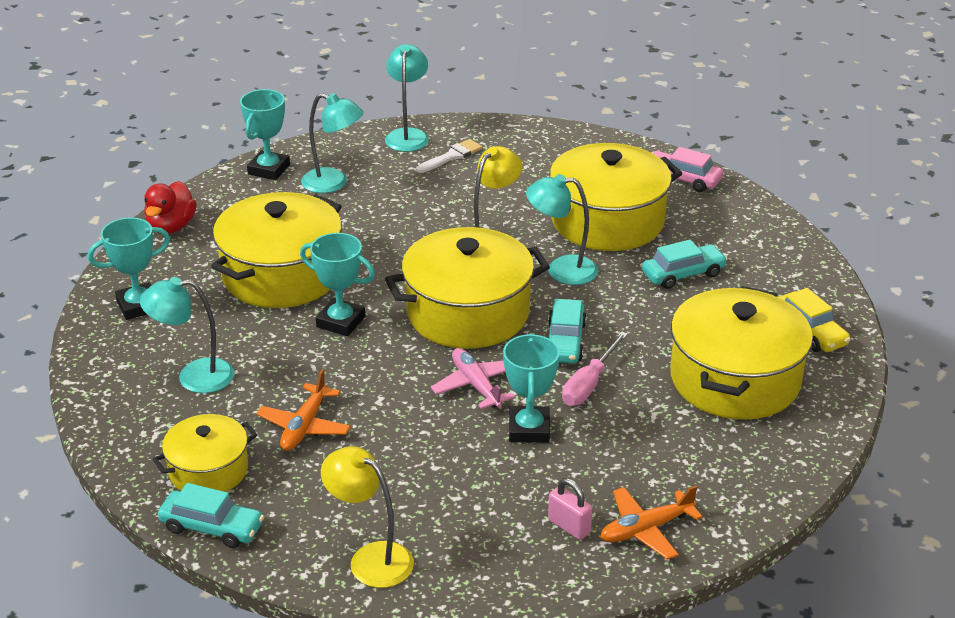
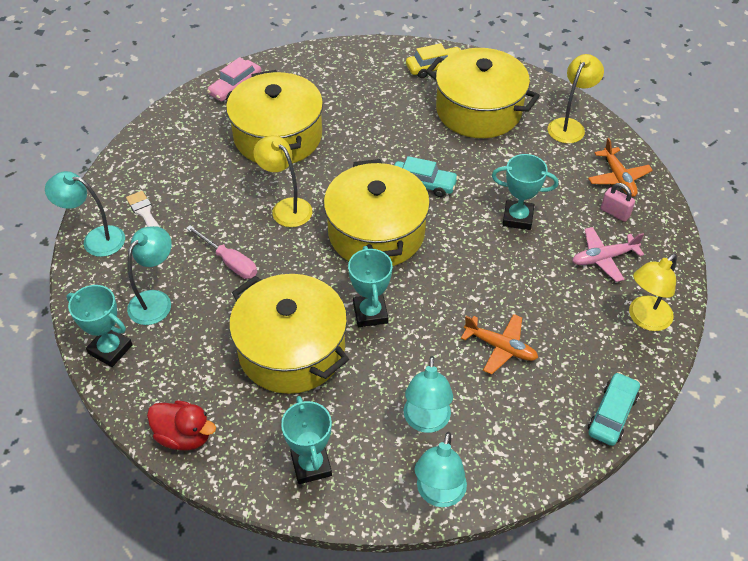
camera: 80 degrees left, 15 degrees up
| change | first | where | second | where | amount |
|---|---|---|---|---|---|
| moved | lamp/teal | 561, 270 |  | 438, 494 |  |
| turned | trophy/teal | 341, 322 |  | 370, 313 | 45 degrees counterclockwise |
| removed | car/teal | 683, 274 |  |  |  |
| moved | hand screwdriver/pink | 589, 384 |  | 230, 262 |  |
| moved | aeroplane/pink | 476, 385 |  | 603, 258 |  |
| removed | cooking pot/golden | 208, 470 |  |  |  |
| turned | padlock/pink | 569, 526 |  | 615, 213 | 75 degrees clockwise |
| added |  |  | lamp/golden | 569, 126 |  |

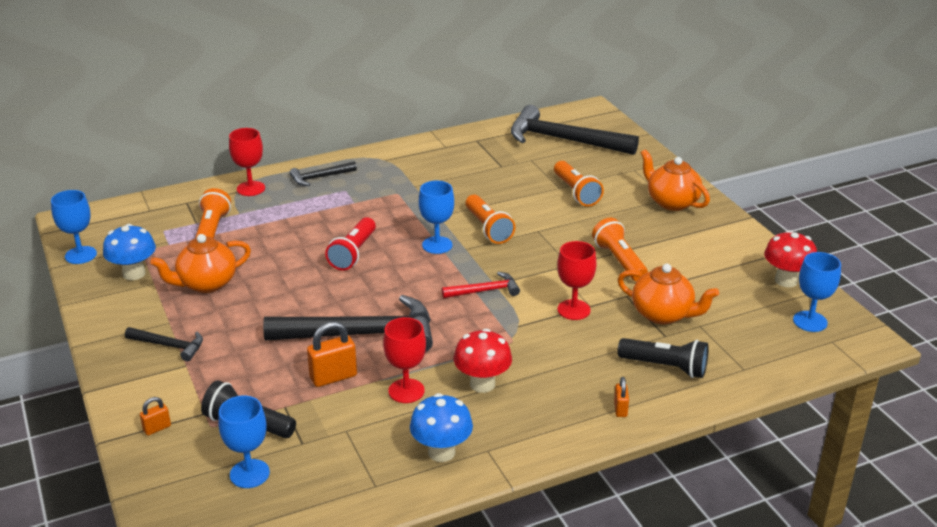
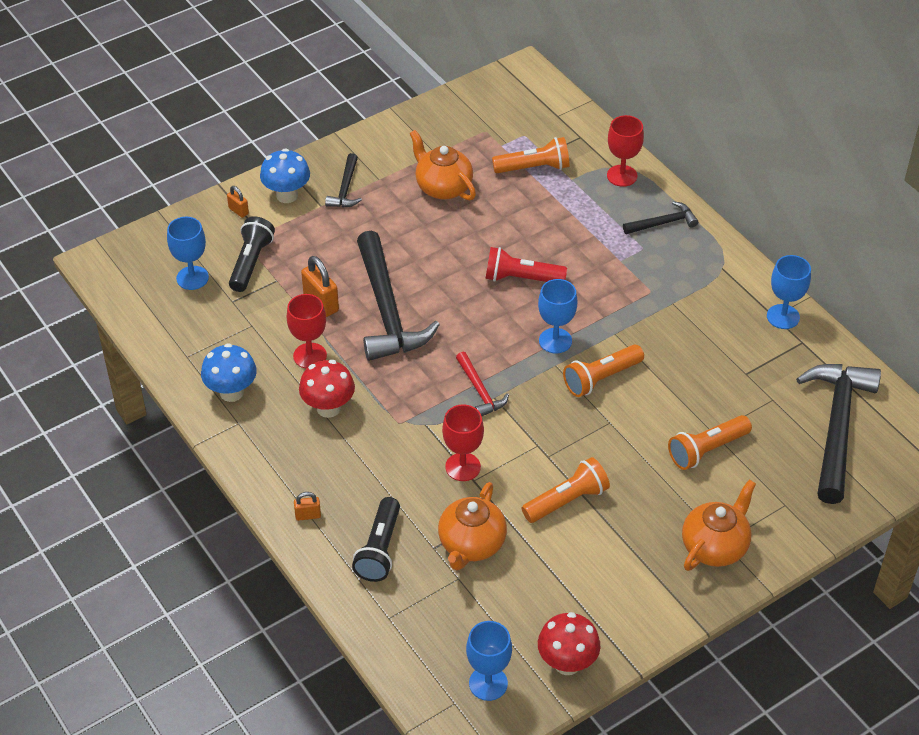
camera: 80 degrees right, 15 degrees up
| change | first | where | second | where | amount |
|---|---|---|---|---|---|
| turned | claw hammer/black | 320, 177 |  | 663, 223 | 105 degrees clockwise |
| moved | wine glass/cobalt | 81, 255 |  | 783, 317 |  |
| moved | toadstool/cobalt | 134, 274 |  | 287, 195 |  |

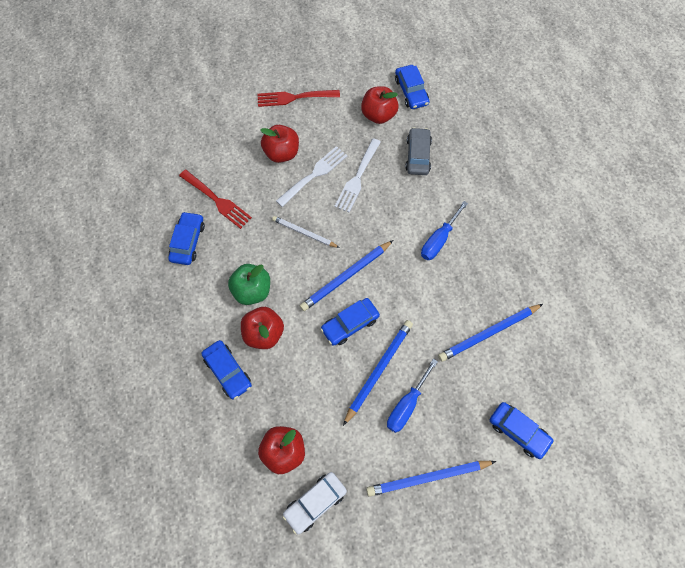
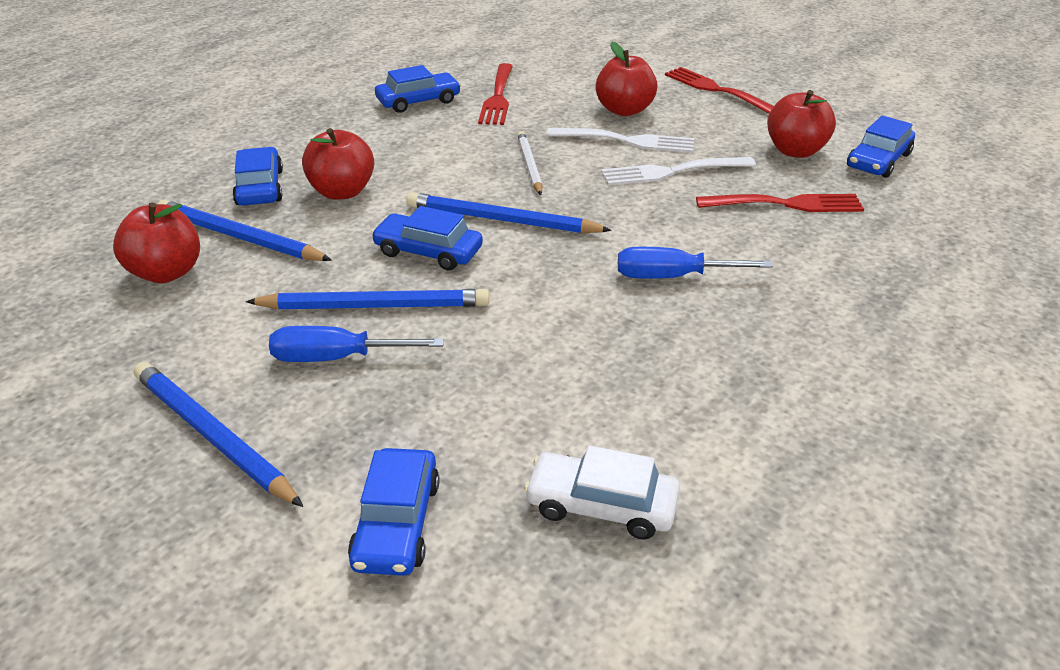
camera: 55 degrees right, 30 degrees down
| change | first | where | second | where | amount |
|---|---|---|---|---|---|
| replaced | car/ash-grey | 418, 155 | table fork/scarlet | 786, 204 |  |
| removed | apple/leaf-green | 252, 291 |  |  |  |
| moved | wooden pencil/cobalt | 488, 333 |  | 240, 237 |  |
| turned | car/cobalt | 228, 371 |  | 260, 187 | 150 degrees clockwise |
| moved | car/snow-white | 315, 502 |  | 601, 505 |  |

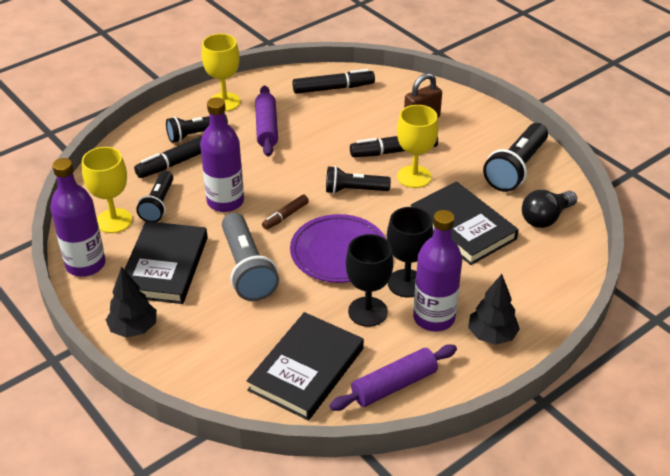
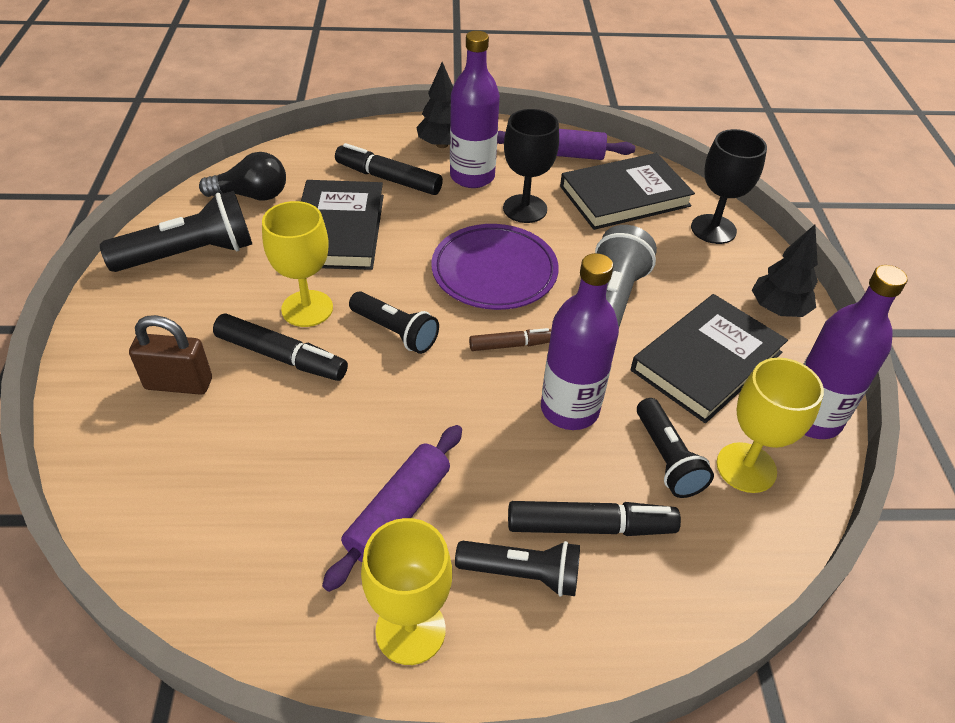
camera: 145 degrees left, 5 degrees up
| change | first | where | second | where | amount |
|---|---|---|---|---|---|
| moved | marker/black | 333, 88 |  | 388, 179 |  |
| turned | torch/black | 158, 205 |  | 667, 459 | 120 degrees clockwise |
| moved | wine glass/black | 406, 283 |  | 713, 229 |  |

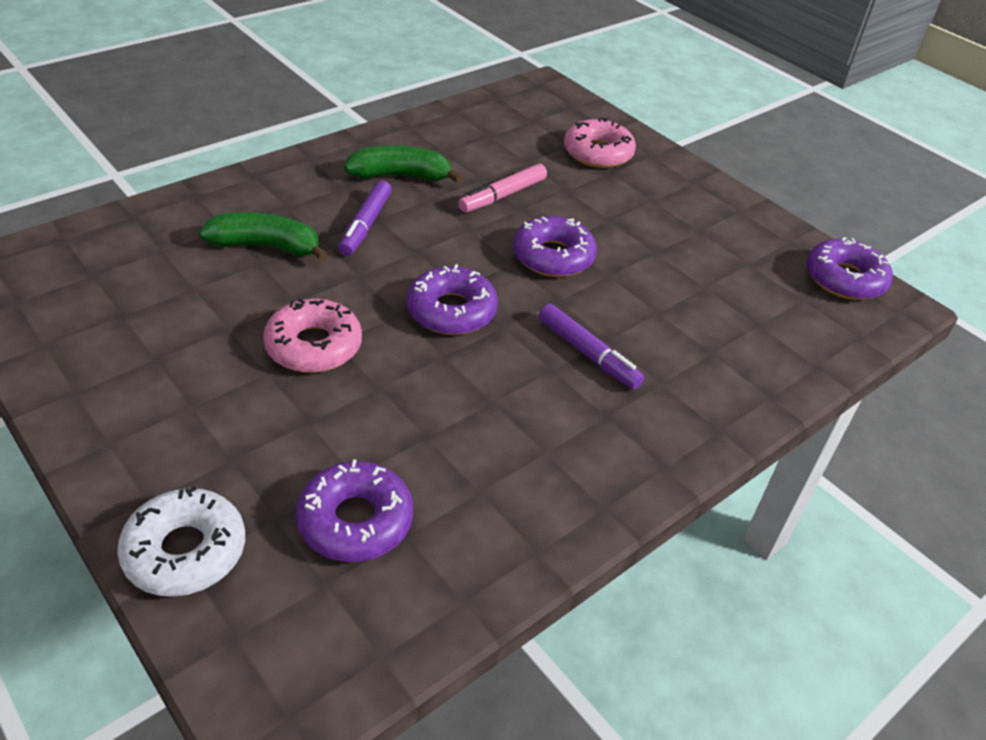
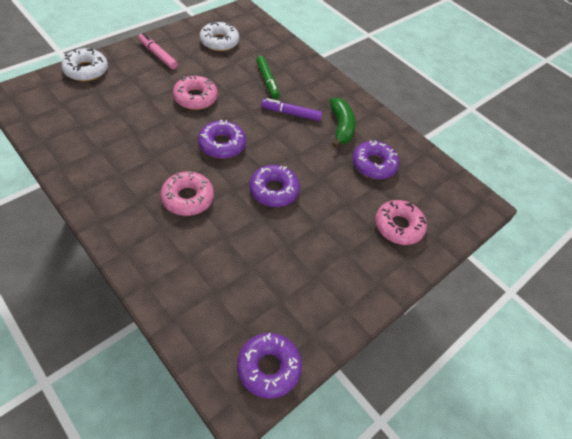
camera: 85 degrees right, 10 degrees up
| change | first | where | second | where | amount |
|---|---|---|---|---|---|
| moved | marker/pink | 503, 196 |  | 158, 55 |  |
| replaced | banana fruit/leaf-green | 266, 247 | marker/leaf-green | 267, 81 |  |
| replaced | marker/royal purple | 588, 354 | doughnut/pink | 188, 198 |  |
| moved | doughnut/royal purple | 355, 521 |  | 374, 164 |  |
| added |  |  | doughnut/snow-white | 219, 42 |  |

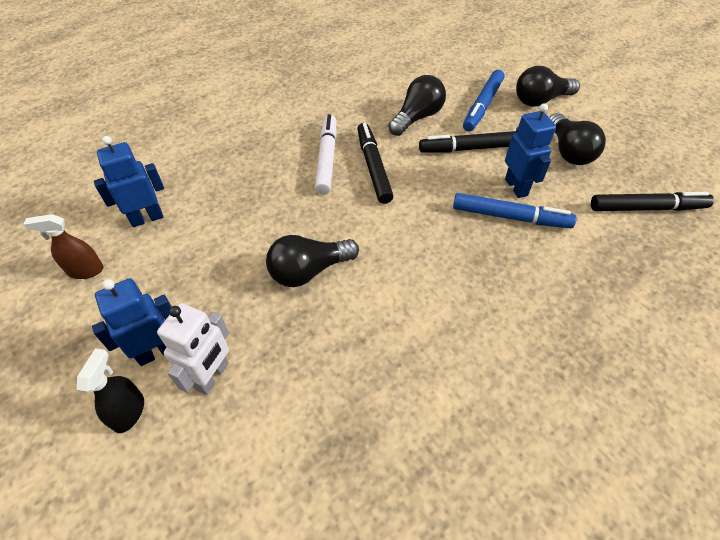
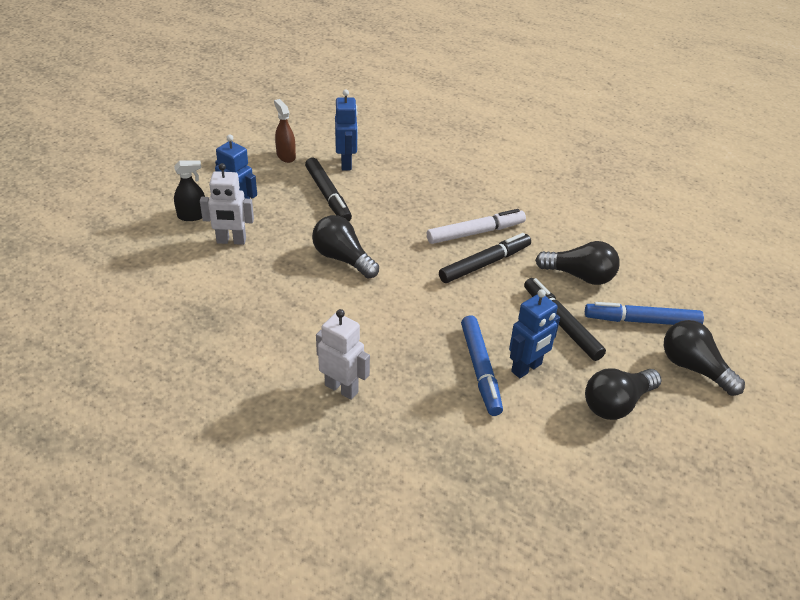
camera: 65 degrees right, 10 degrees down
| change | first | where | second | where | amount |
|---|---|---|---|---|---|
| turned | robot figure/cobalt | 147, 218 |  | 346, 163 | 45 degrees clockwise |
| moved | marker/black | 647, 208 |  | 328, 195 |  |
| added |  |  | robot figure/snow-white | 342, 388 |  |

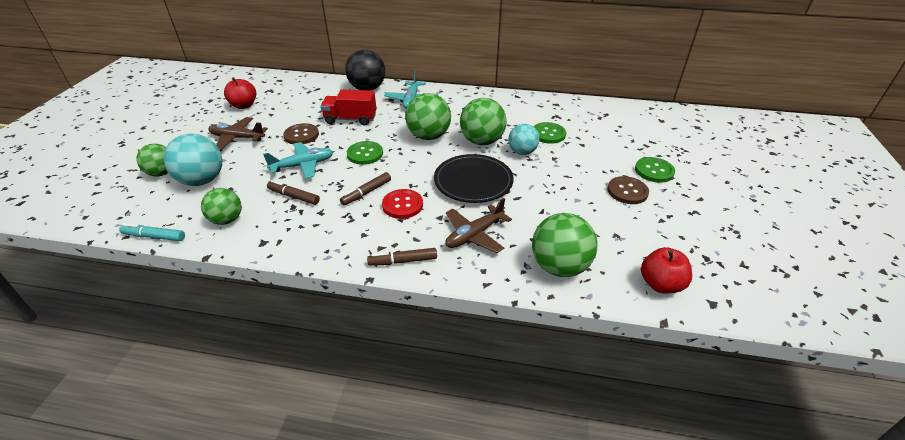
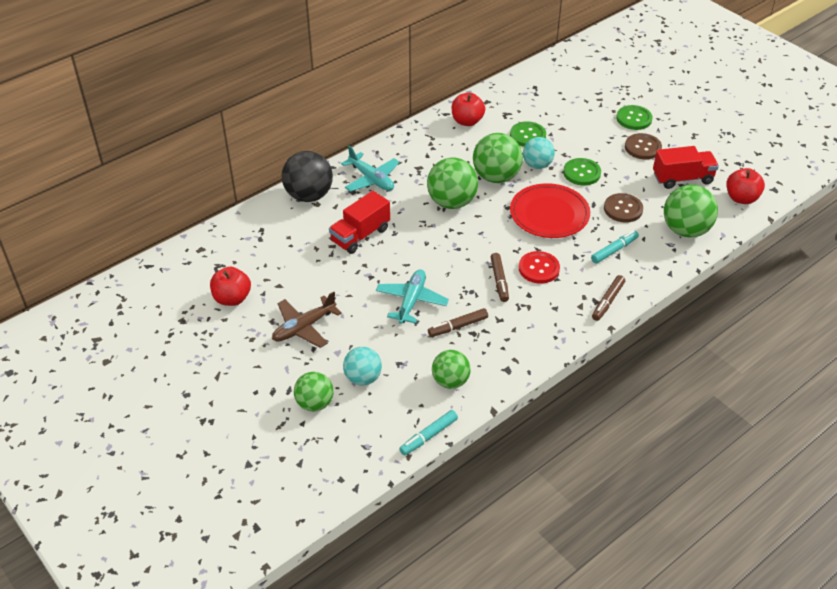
camera: 50 degrees left, 5 degrees up
| change | first | where | second | where | amount |
|---|---|---|---|---|---|
| moved | button/russet | 301, 135 |  | 623, 209 |  |
| resized | ball/teal | 202, 180 |  | 363, 378 | x0.65 |
| moved | button/leaf-green | 365, 154 |  | 581, 173 |  |
| recoloured | flat dish/black | 473, 182 | flat dish/scarlet | 549, 215 |  |
| replaced | aeroplane/russet | 474, 235 | marker/teal | 614, 250 |  |
| added |  |  | apple/scarlet | 467, 121 |  |
| added |  |  | toy truck/scarlet | 682, 178 |  |

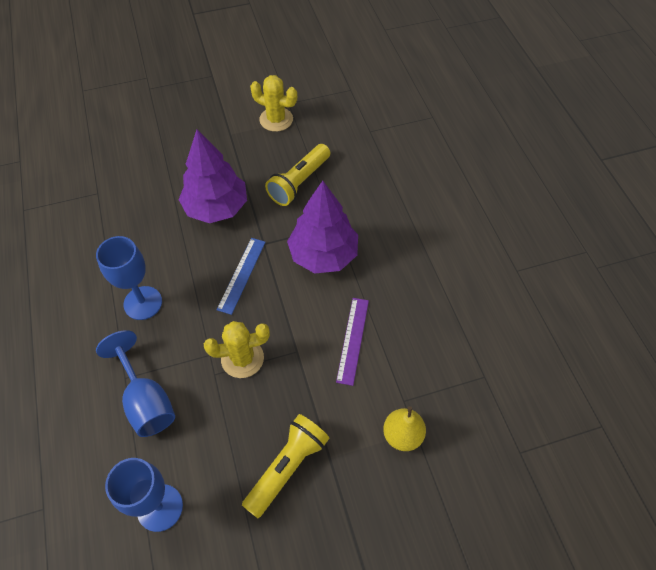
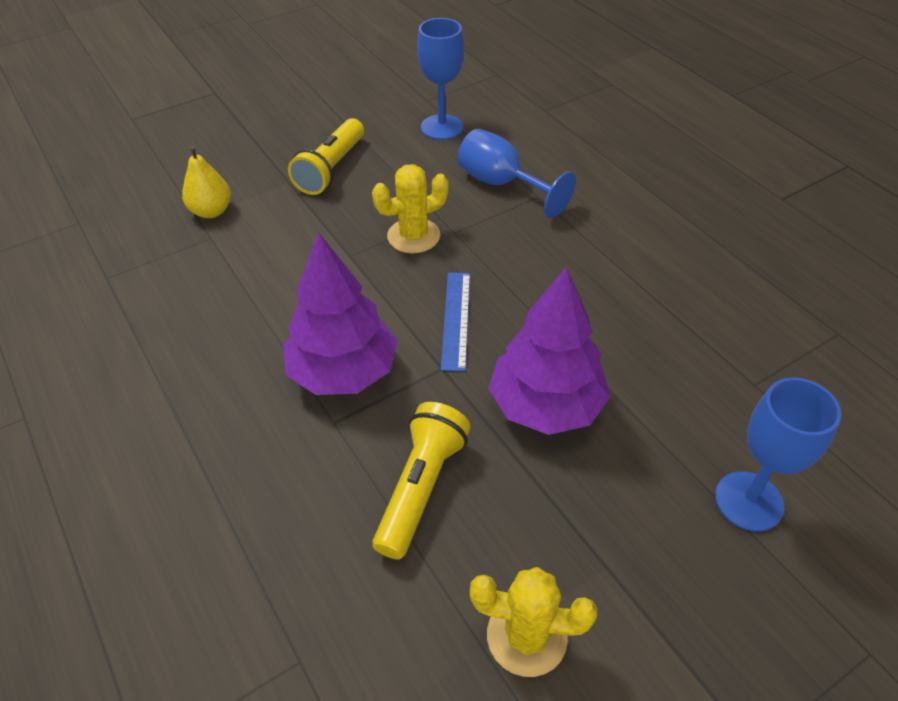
camera: 165 degrees right, 10 degrees down
| change | first | where | second | where | amount |
|---|---|---|---|---|---|
| moved | wine glass/cobalt | 143, 303 |  | 748, 501 |  |
| removed | straightedge/royal purple | 352, 340 |  |  |  |

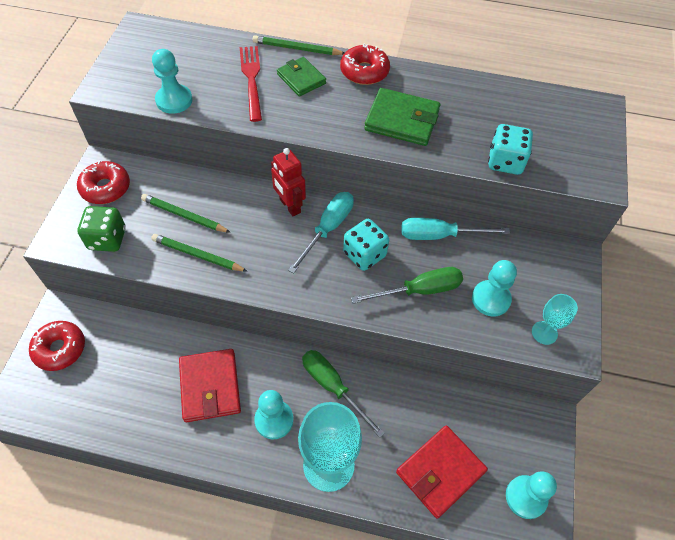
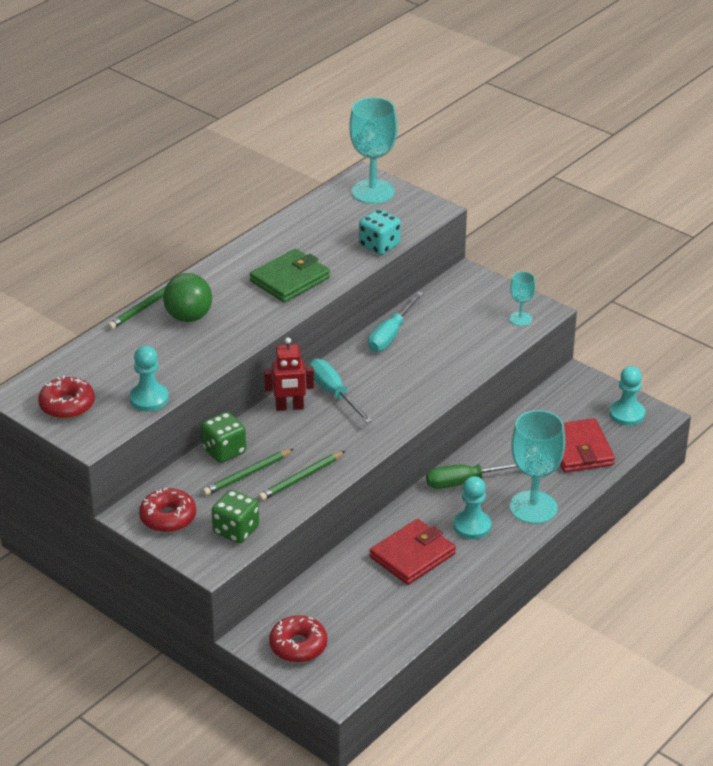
camera: 60 degrees left, 20 degrees down
| change | first | where | second | where | amount |
|---|---|---|---|---|---|
| moved | doughnut/scarlet | 364, 71 |  | 67, 405 |  |
| removed | table fork/scarlet | 251, 79 |  |  |  |
| replaced | wallet/leaf-green | 301, 79 | ball/leaf-green | 189, 317 |  |
| removed | die/teal | 364, 254 |  |  |  |
| removed | chess pawn/teal | 490, 299 |  |  |  |
| removed | hand screwdriver/leaf-green | 419, 290 |  |  |  |
| turned | wallet/scarlet | 210, 387 |  | 412, 555 | 60 degrees counterclockwise |
| added |  |  | wine glass/teal | 373, 192 |  |
| added |  |  | die/leaf-green | 224, 451 |  |

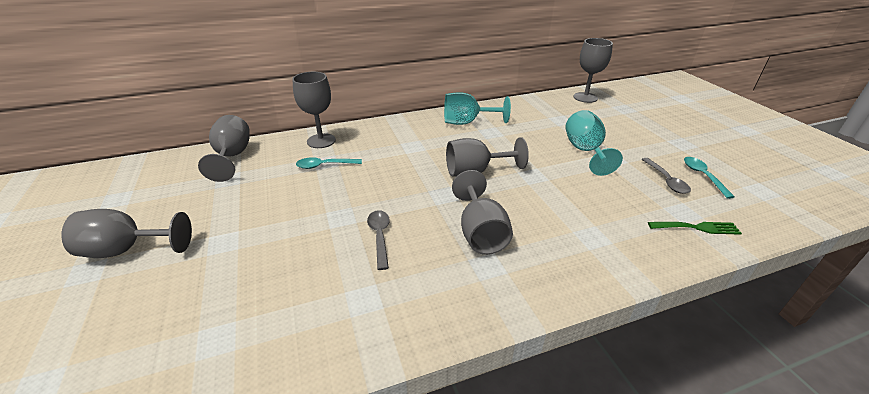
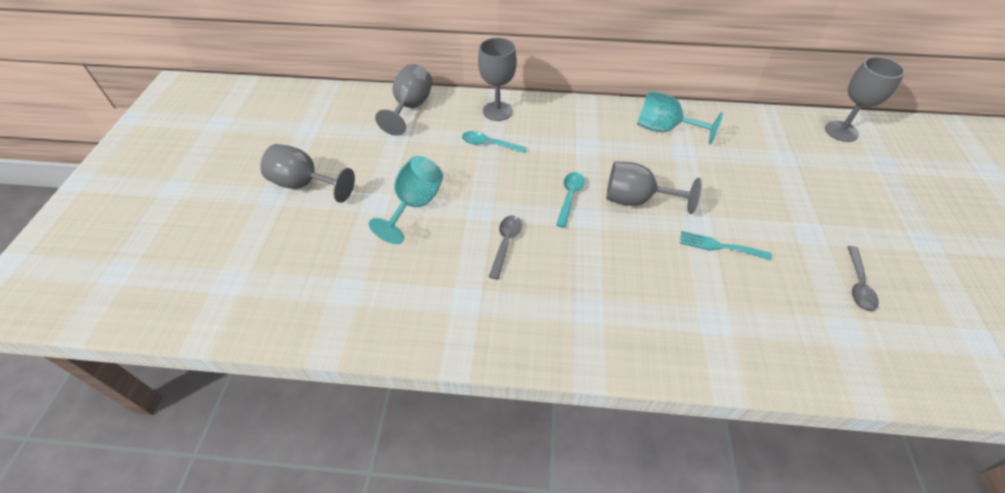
camera: 25 degrees right, 15 degrees up
| change | first | where | second | where | amount |
|---|---|---|---|---|---|
| moved | wine glass/teal | 585, 151 |  | 415, 205 |  |
| moved | teaspoon/teal | 703, 176 |  | 569, 197 |  |
| removed | wine glass/ash-grey | 480, 233 |  |  |  |
| removed | table fork/leaf-green | 697, 228 |  |  |  |
| added |  |  | table fork/teal | 719, 246 |  |

